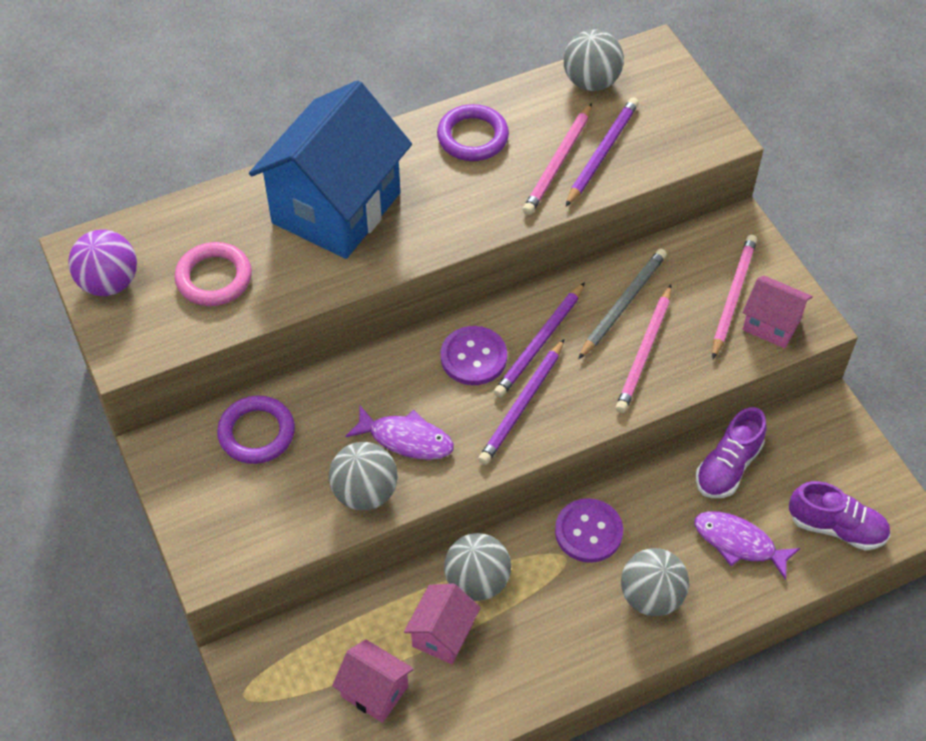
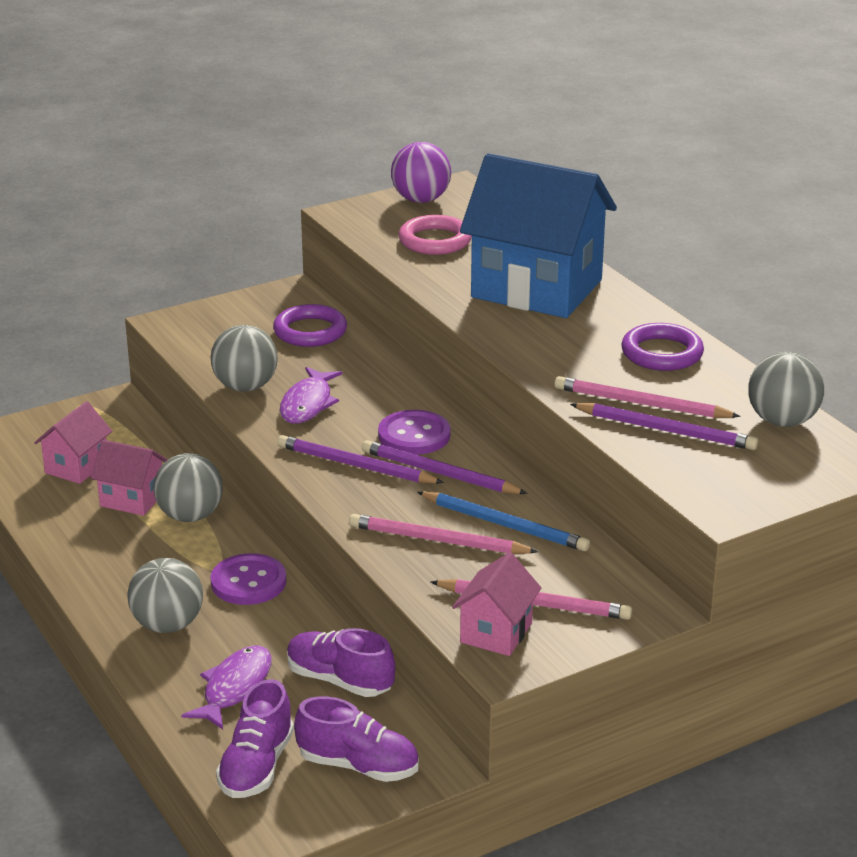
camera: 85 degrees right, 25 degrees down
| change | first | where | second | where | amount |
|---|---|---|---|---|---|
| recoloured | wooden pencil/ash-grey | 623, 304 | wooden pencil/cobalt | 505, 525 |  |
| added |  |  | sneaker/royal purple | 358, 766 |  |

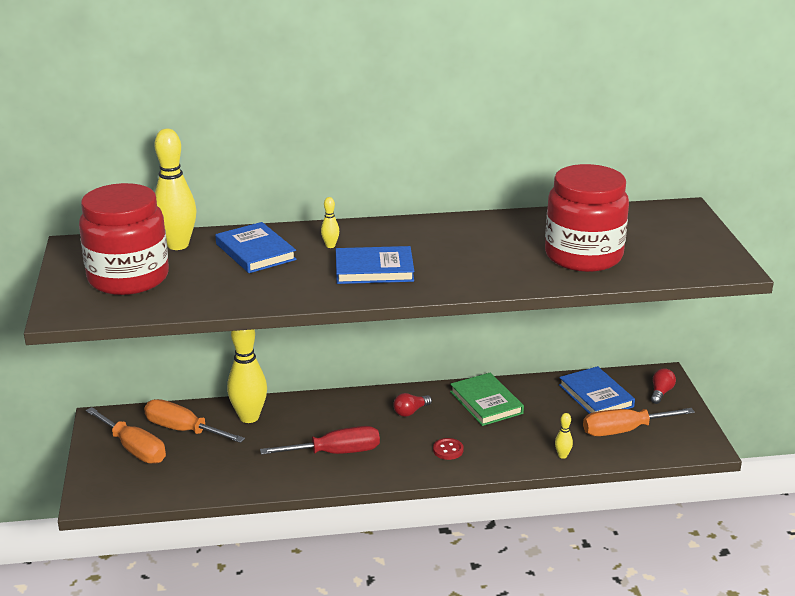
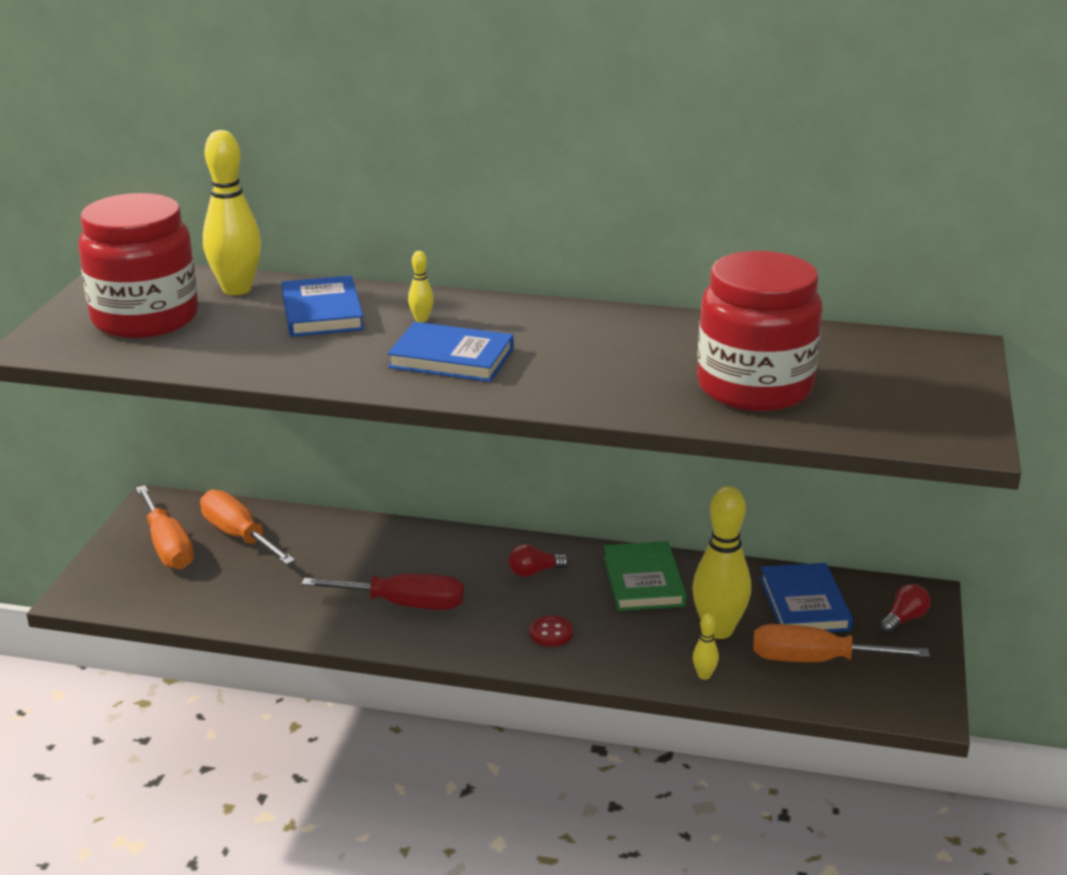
camera: 20 degrees right, 0 degrees up
| change | first | where | second | where | amount |
|---|---|---|---|---|---|
| moved | tenpin/golden | 249, 417 |  | 718, 630 |  |

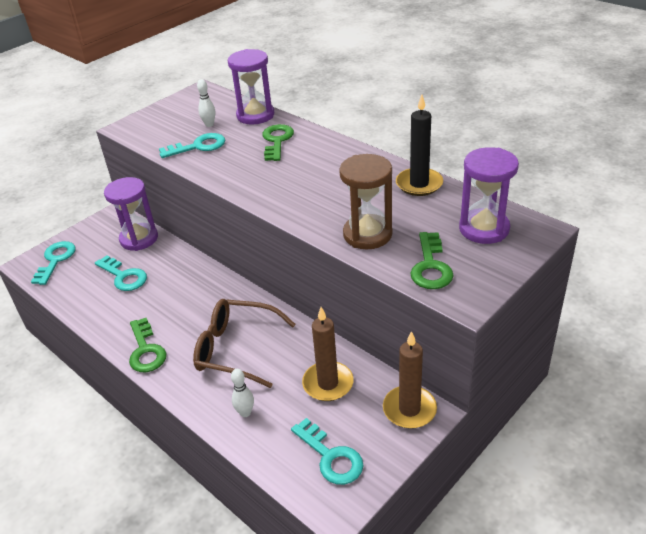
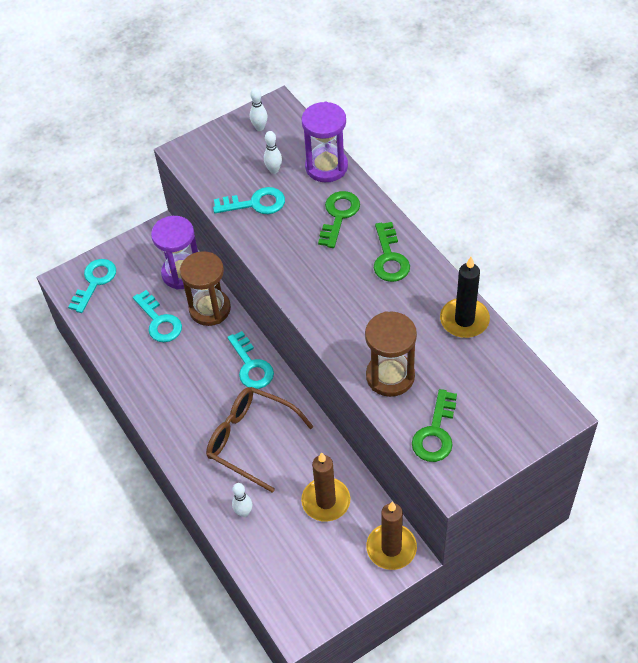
camera: 15 degrees right, 15 degrees up
| change | first | where | second | where | amount |
|---|---|---|---|---|---|
| removed | sandglass/royal purple | 484, 229 |  |  |  |
| moved | latchkey/leaf-green | 146, 351 |  | 389, 258 |  |
| moved | latchkey/teal | 331, 457 |  | 251, 366 |  |
| added |  |  | tenpin/snow-white | 259, 127 |  |
| added |  |  | sandglass/russet | 210, 309 |  |

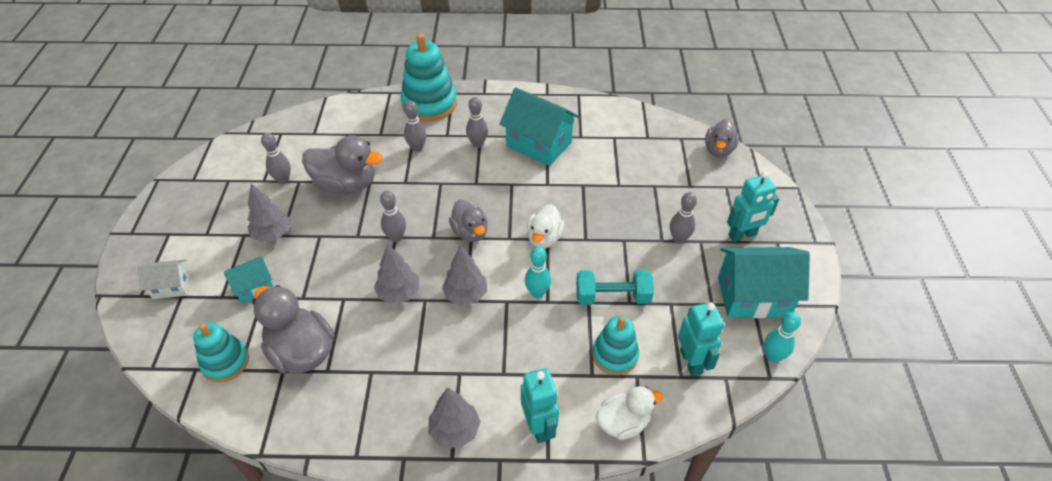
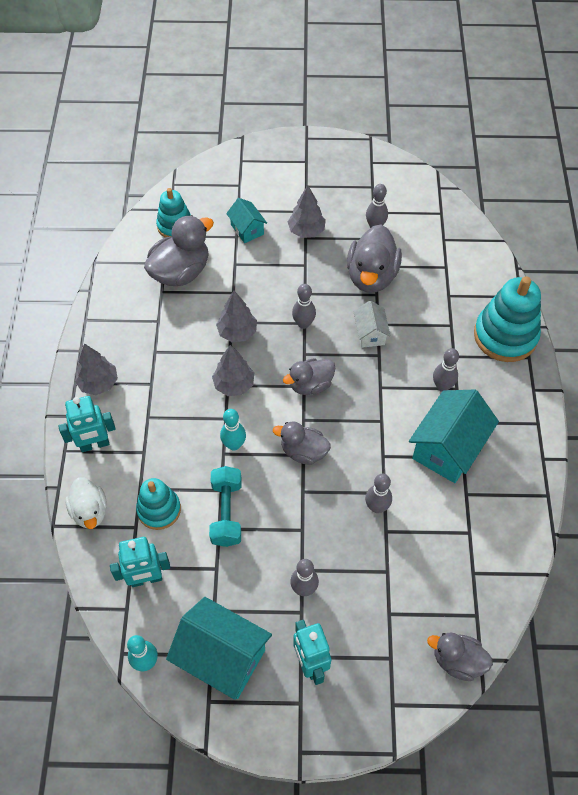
camera: 90 degrees right, 10 degrees up
| change | first | where | second | where | amount |
|---|---|---|---|---|---|
| moved | tenpin/ash-grey | 417, 148 |  | 376, 507 |  |
| recoloured | rubber duck/snow-white | 544, 238 | rubber duck/ash-grey | 303, 452 |  |
| turned | cottage/teal | 753, 296 |  | 222, 657 | 60 degrees counterclockwise |
| moved | cottage/snow-white | 172, 287 |  | 370, 334 |  |

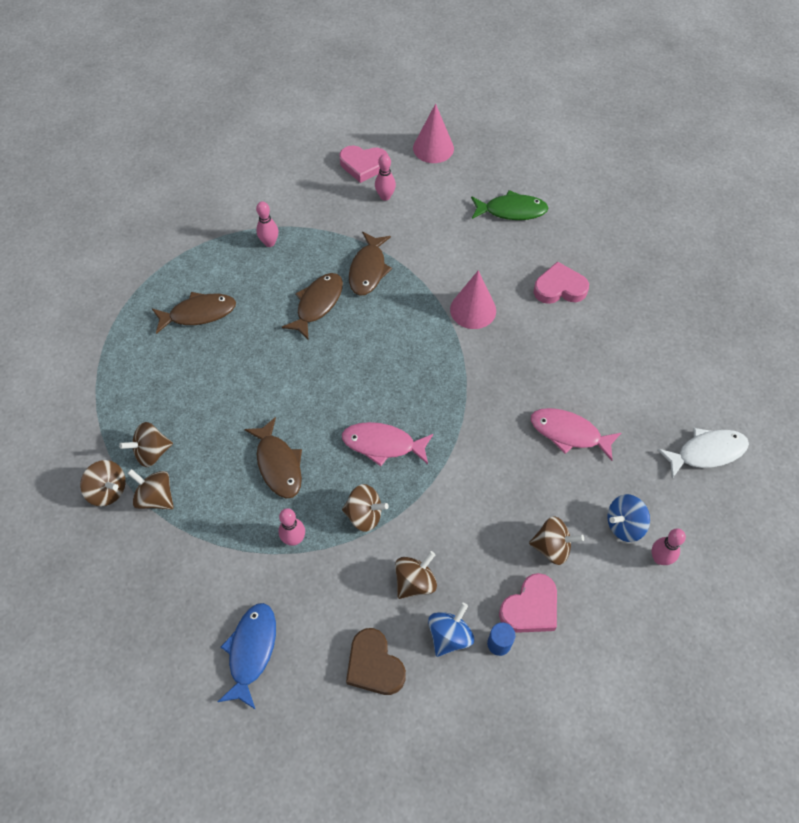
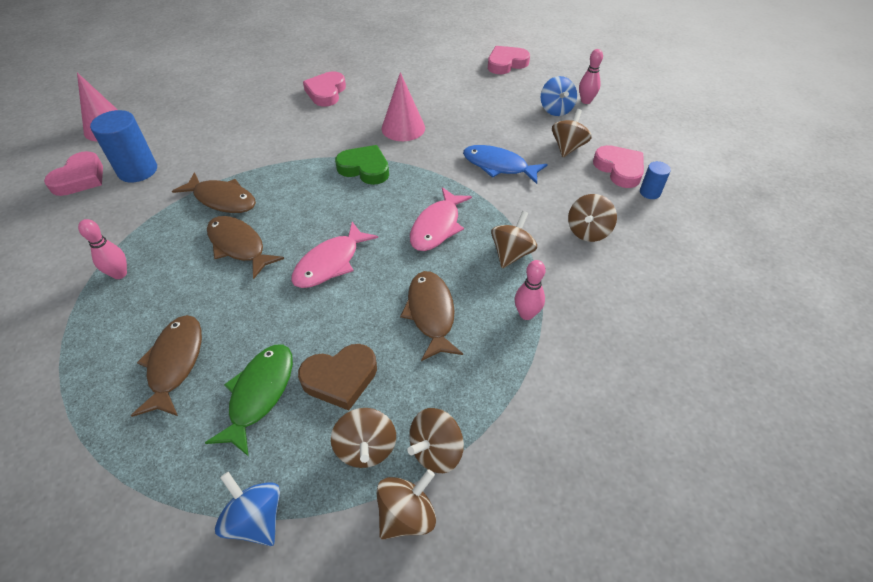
camera: 75 degrees left, 10 degrees down
| change | first | where | second | where | amount |
|---|---|---|---|---|---|
| replaced | tenpin/pink | 385, 196 | cylinder shape/cobalt | 138, 170 |  |
| moved | toy fish/leaf-green | 511, 211 |  | 259, 394 |  |
| moved | cone/pink | 473, 310 |  | 403, 128 |  |
| moved | toy fish/pink | 569, 433 |  | 330, 263 |  |
| turned | toy fish/russet | 278, 464 |  | 431, 313 | 90 degrees counterclockwise |
| replaced | toy fish/snow-white | 706, 452 | heart/pink | 506, 63 |  |
| turned | spinning top/russet | 415, 582 |  | 588, 231 | 120 degrees counterclockwise |
| moved | toy fish/cobalt | 251, 651 |  | 498, 166 |  |
| moved | spinning top/cobalt | 449, 635 |  | 256, 519 |  |
| moved | heart/russet | 374, 665 |  | 340, 378 |  |
| added |  |  | heart/leaf-green | 364, 168 |  |

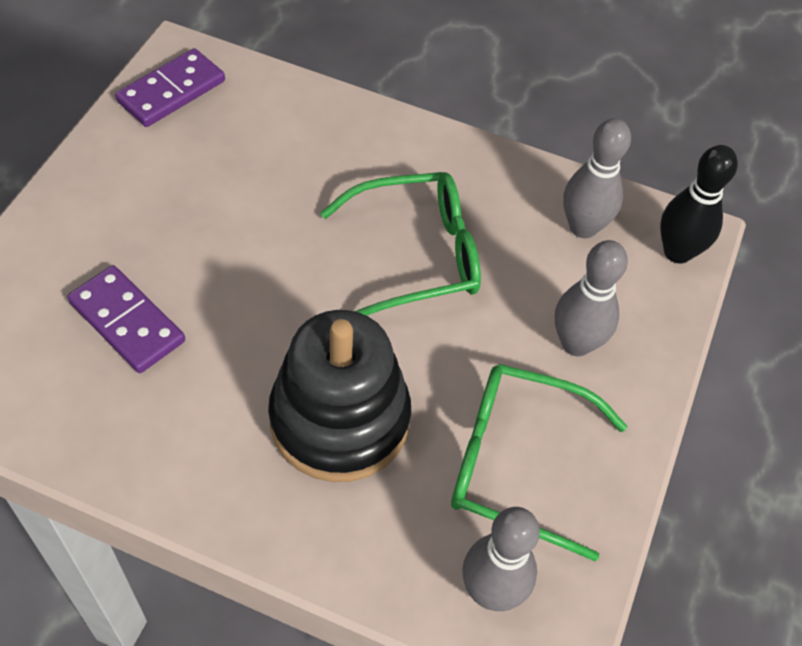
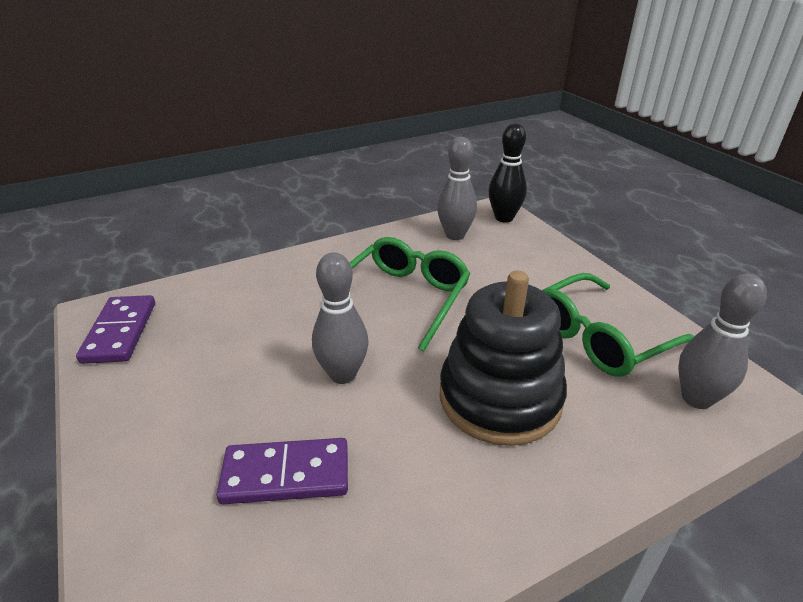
camera: 45 degrees left, 20 degrees down
| change | first | where | second | where | amount |
|---|---|---|---|---|---|
| moved | tenpin/ash-grey | 576, 343 |  | 343, 374 |  |

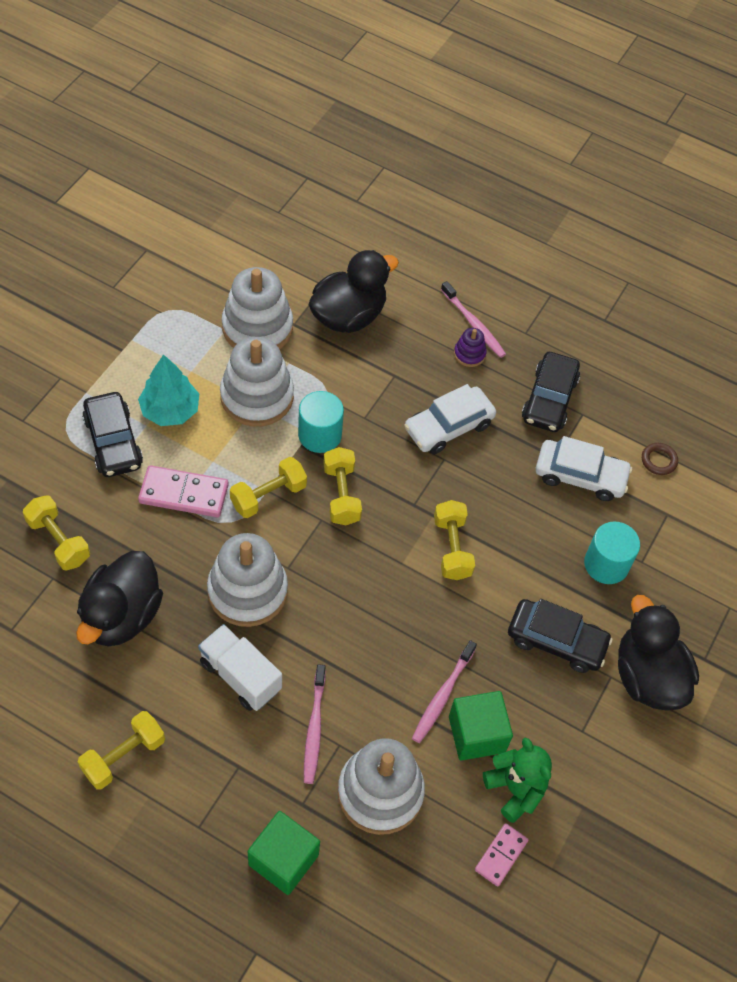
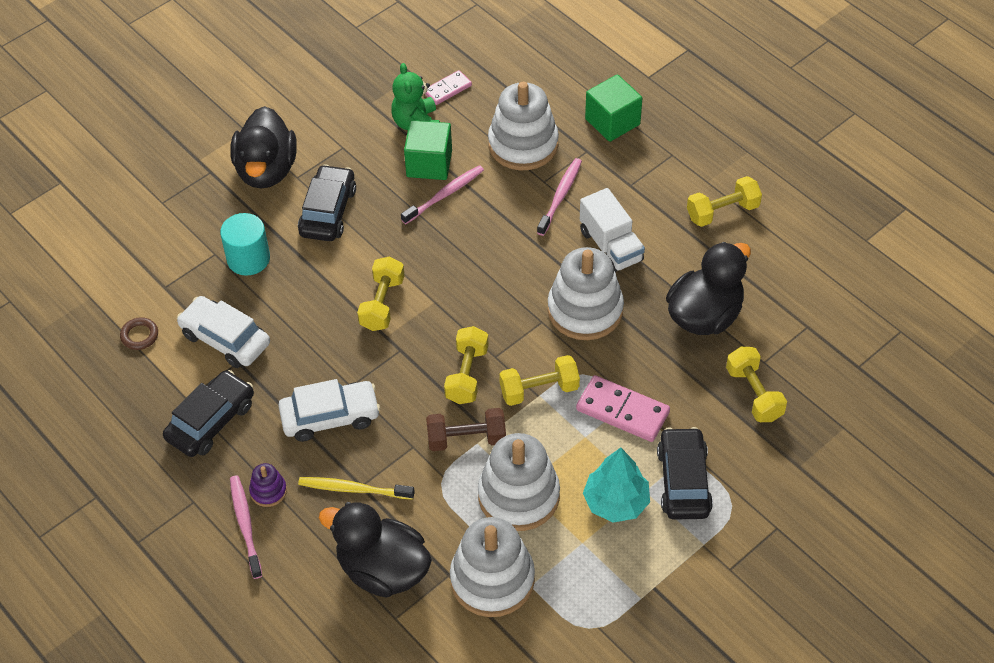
camera: 155 degrees left, 5 degrees down
| change | first | where | second | where | amount |
|---|---|---|---|---|---|
| turned | rubber duck/black | 348, 316 |  | 382, 570 | 45 degrees clockwise |
| replaced | cylinder shape/teal | 320, 435 | free weight/russet | 466, 439 |  |
| turned | car/black | 556, 641 |  | 328, 211 | 60 degrees clockwise |
| added |  |  | tooth brush/golden | 353, 489 |  |

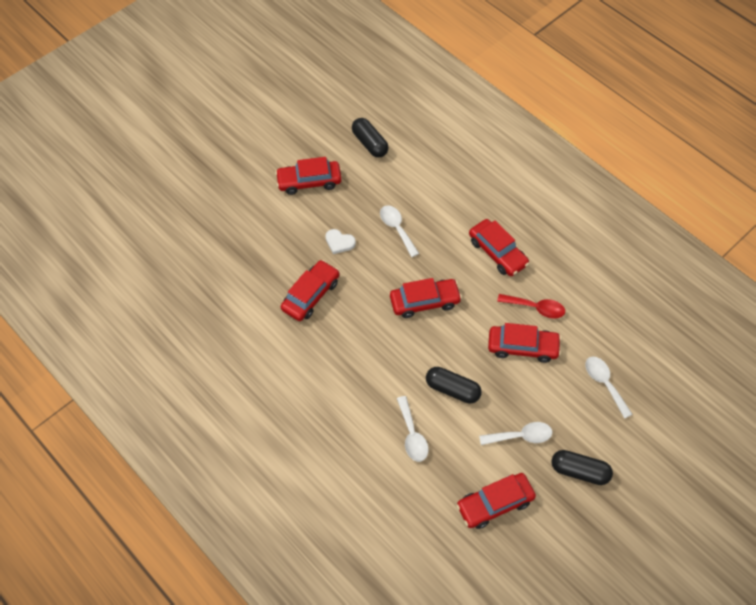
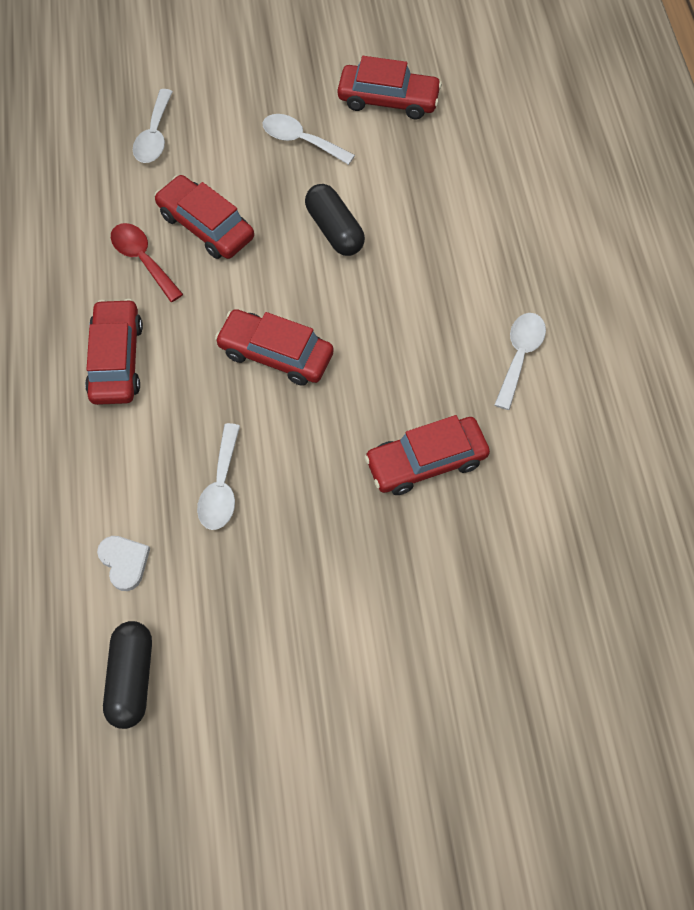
camera: 145 degrees left, 5 degrees up
| change | first | where | second | where | amount |
|---|---|---|---|---|---|
| removed | car/scarlet | 309, 181 |  |  |  |
| moved | heart/snow-white | 339, 242 |  | 124, 562 |  |
| moved | teaspoon/snow-white | 412, 435 |  | 519, 355 |  |
| removed | pill shape/black | 579, 471 |  |  |  |

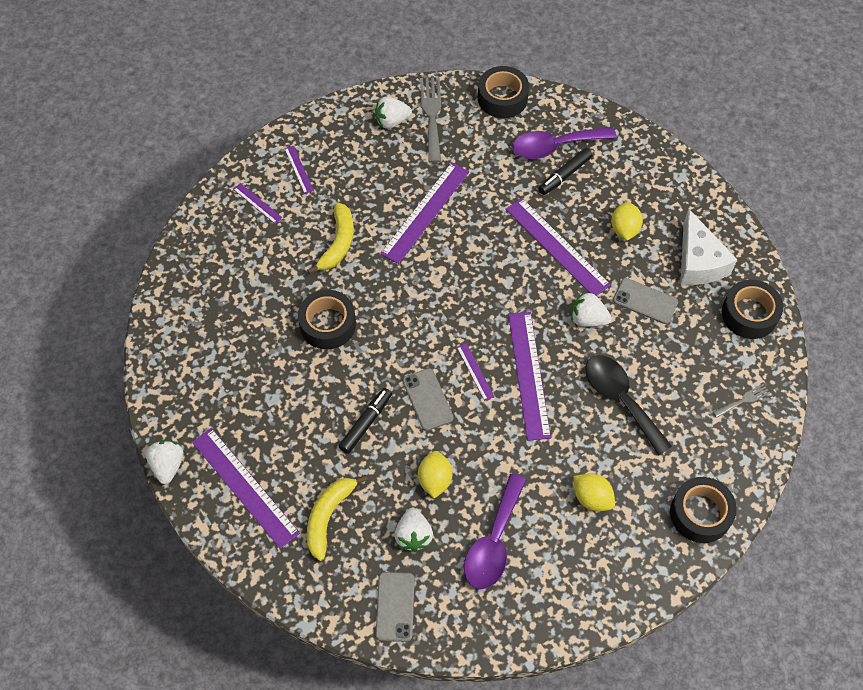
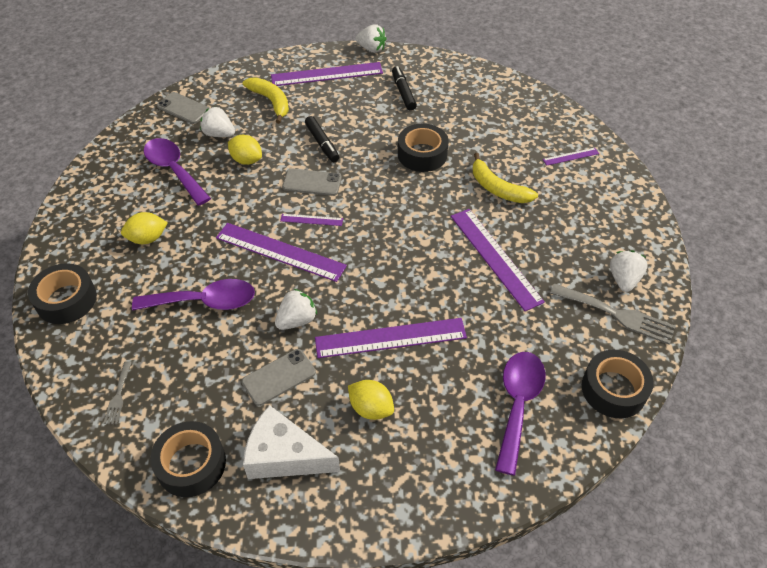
camera: 120 degrees right, 10 degrees down
| change | first | where | second | where | amount |
|---|---|---|---|---|---|
| removed | straightedge/royal purple | 299, 169 |  |  |  |
| moved | marker/black | 565, 175 |  | 403, 92 |  |
| recoloured | teaspoon/black | 620, 399 | teaspoon/royal purple | 205, 302 |  |

